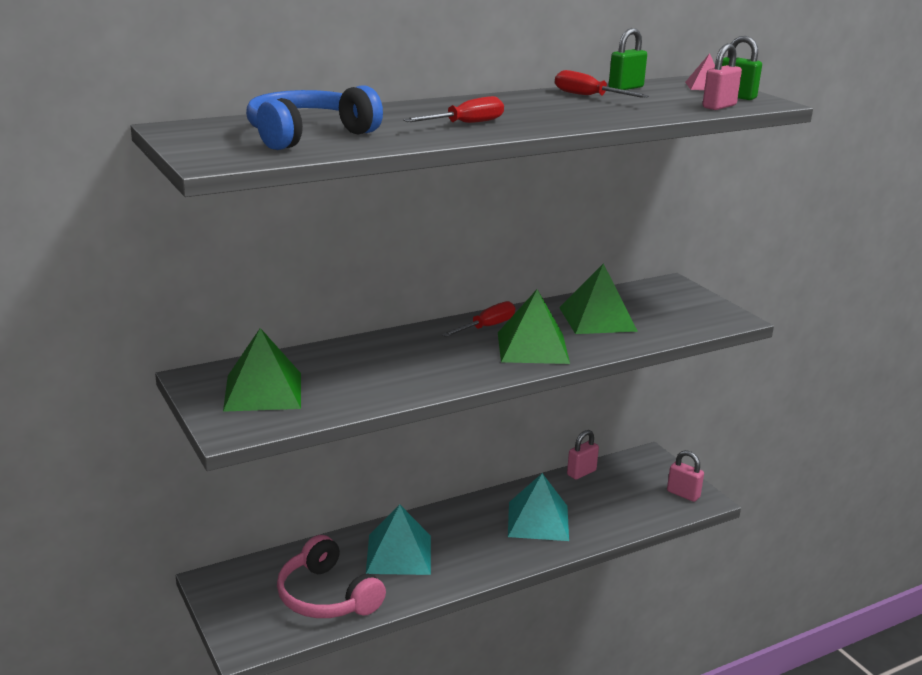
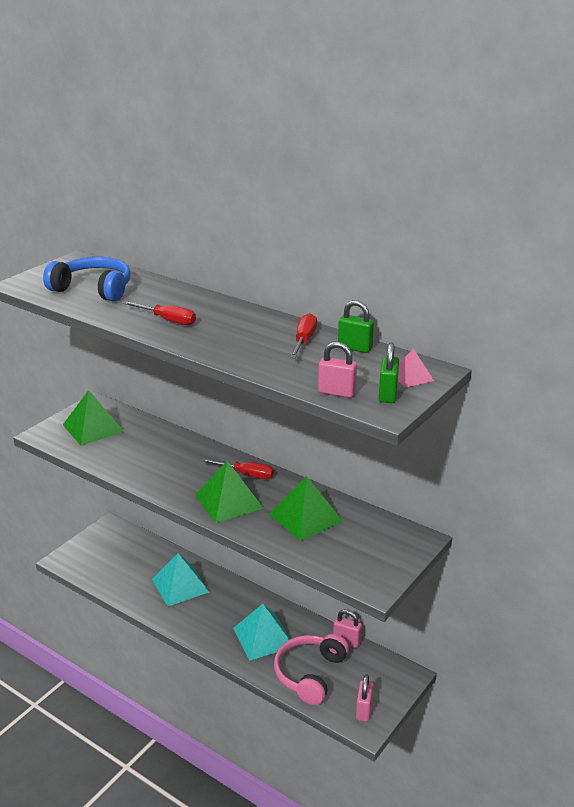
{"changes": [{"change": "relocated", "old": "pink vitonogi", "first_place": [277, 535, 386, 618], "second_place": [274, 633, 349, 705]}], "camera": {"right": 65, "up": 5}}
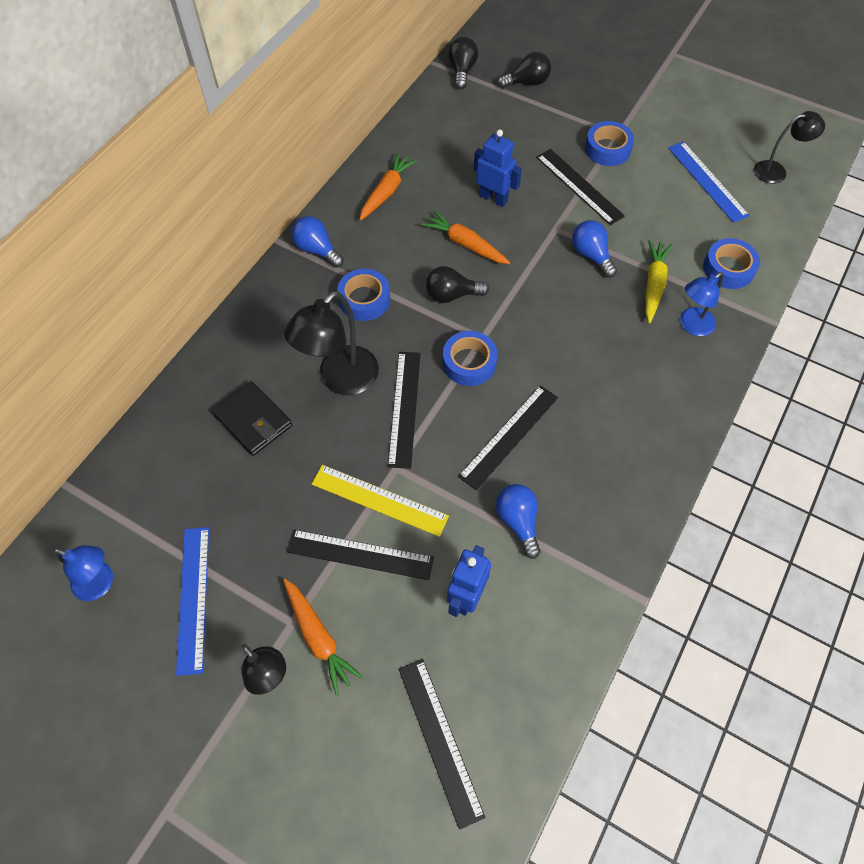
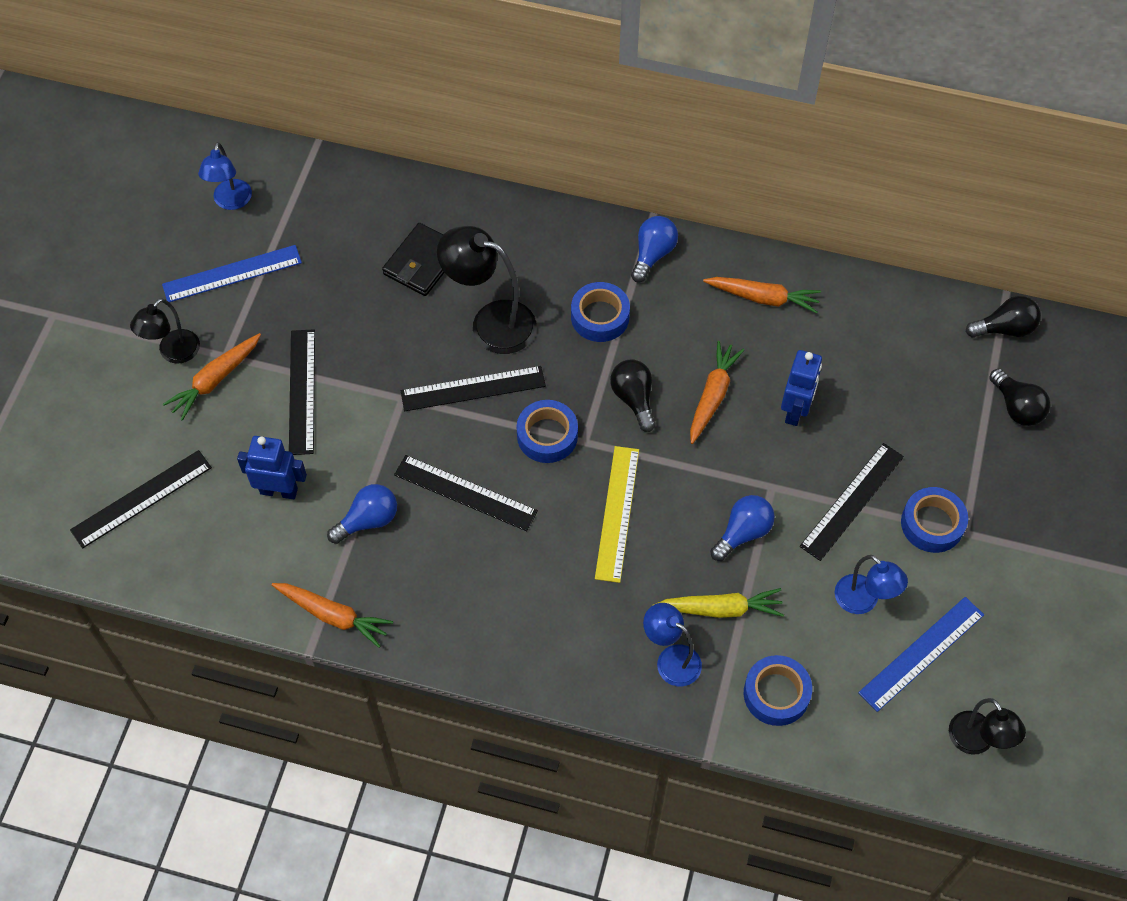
{"changes": [{"change": "appeared", "new": "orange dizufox", "second_place": [272, 583, 393, 648]}, {"change": "appeared", "new": "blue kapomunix", "second_place": [835, 555, 908, 614]}, {"change": "relocated", "old": "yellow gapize", "first_place": [312, 465, 449, 537], "second_place": [595, 446, 639, 583]}], "camera": {"right": 75, "up": 0}}
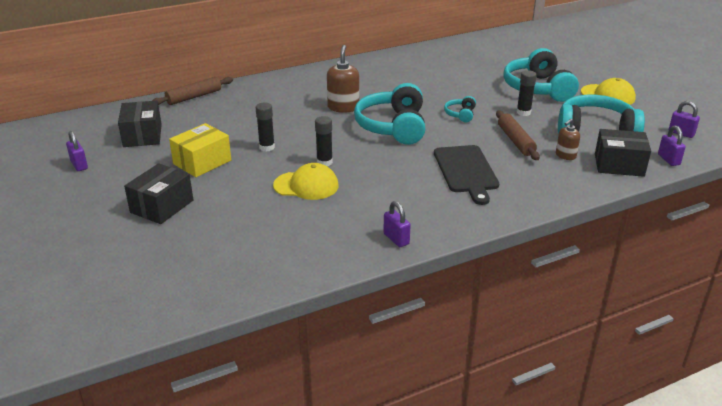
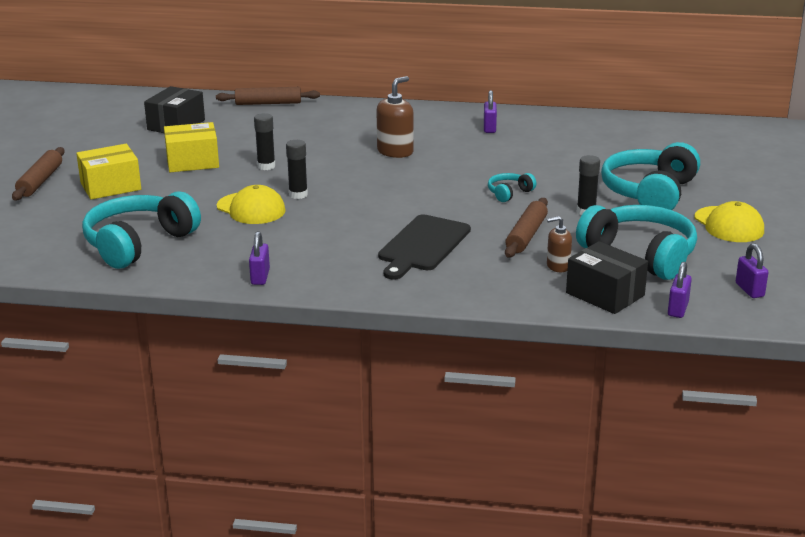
{"changes": [{"change": "appeared", "new": "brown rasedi", "second_place": [12, 147, 65, 200]}, {"change": "relocated", "old": "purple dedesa", "first_place": [66, 131, 88, 171], "second_place": [484, 90, 497, 133]}, {"change": "relocated", "old": "turquoise vitonogi", "first_place": [354, 83, 425, 145], "second_place": [82, 191, 201, 269]}, {"change": "colour", "old": "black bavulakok", "new": "yellow bavulakok", "first_place": [124, 163, 193, 224], "second_place": [76, 144, 141, 200]}], "camera": {"right": 35, "up": -5}}
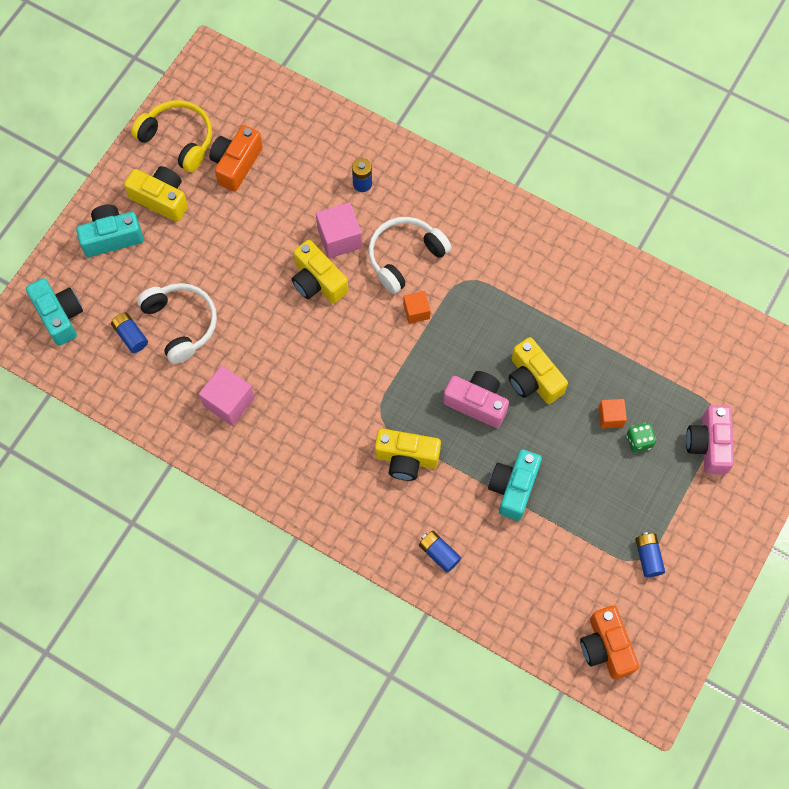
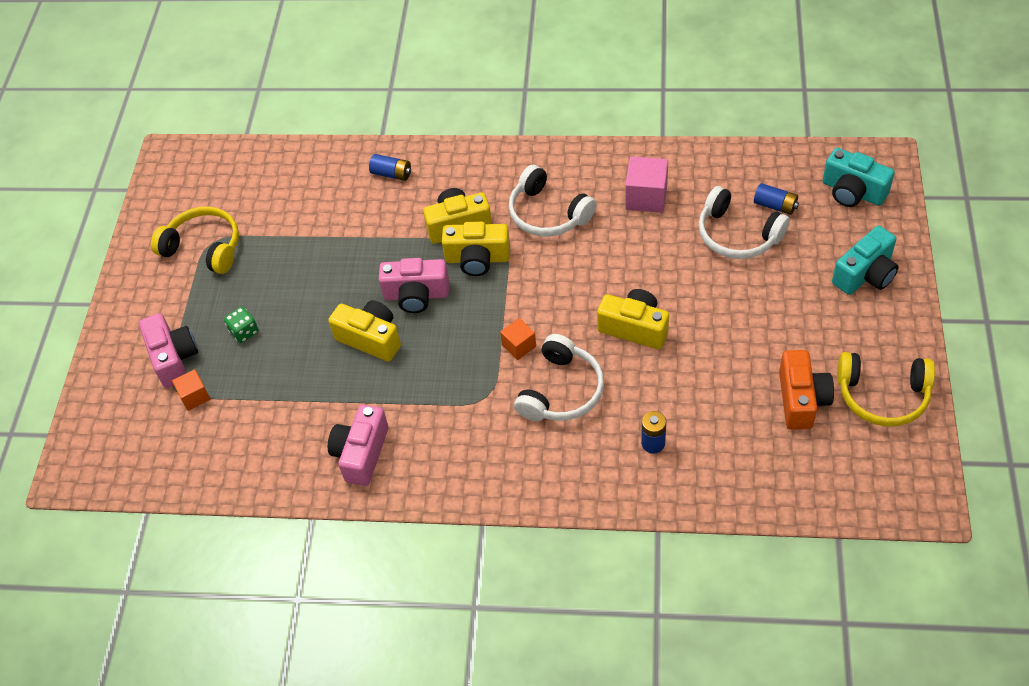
{"changes": [{"change": "missing", "old": "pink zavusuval", "first_place": [316, 202, 362, 258]}, {"change": "missing", "old": "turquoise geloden", "first_place": [488, 449, 542, 521]}, {"change": "missing", "old": "orange geloden", "first_place": [580, 606, 639, 679]}, {"change": "appeared", "new": "pink geloden", "second_place": [328, 405, 388, 486]}, {"change": "appeared", "new": "white vitonogi", "second_place": [509, 165, 597, 237]}, {"change": "relocated", "old": "yellow geloden", "first_place": [124, 166, 188, 222], "second_place": [442, 222, 510, 276]}, {"change": "relocated", "old": "orange zavusuval", "first_place": [598, 399, 627, 429], "second_place": [172, 369, 211, 411]}, {"change": "exchanged", "old": "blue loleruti", "new": "yellow vitonogi", "first_place": [635, 532, 665, 577], "second_place": [151, 206, 239, 274]}], "camera": {"right": 160, "up": -15}}
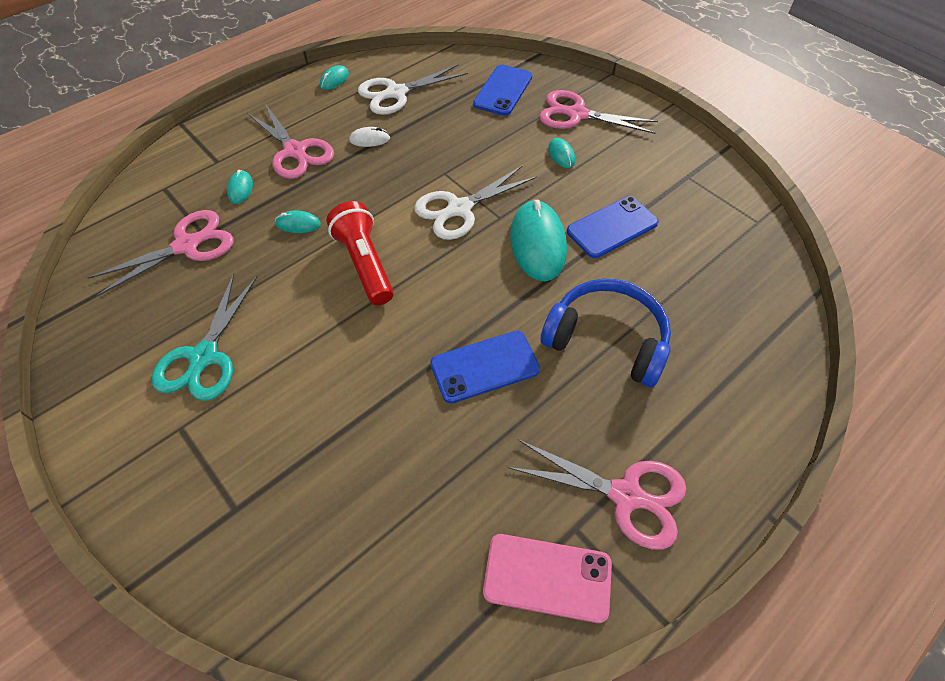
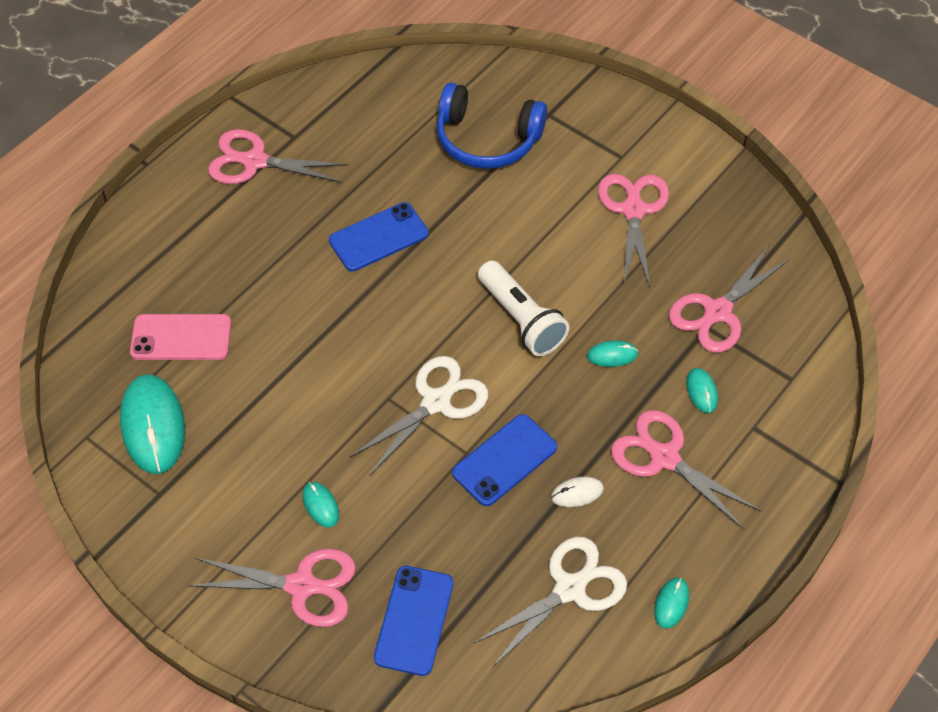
{"changes": [{"change": "relocated", "old": "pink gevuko", "first_place": [483, 534, 612, 623], "second_place": [130, 314, 231, 360]}, {"change": "relocated", "old": "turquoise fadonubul", "first_place": [510, 200, 567, 281], "second_place": [120, 374, 185, 474]}, {"change": "relocated", "old": "blue vitonogi", "first_place": [541, 279, 671, 387], "second_place": [437, 83, 547, 169]}, {"change": "relocated", "old": "blue gevuko", "first_place": [567, 196, 659, 258], "second_place": [452, 414, 557, 506]}, {"change": "colour", "old": "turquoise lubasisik", "new": "pink lubasisik", "first_place": [151, 273, 258, 401], "second_place": [598, 174, 669, 287]}, {"change": "colour", "old": "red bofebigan", "new": "white bofebigan", "first_place": [326, 201, 394, 305], "second_place": [478, 260, 569, 356]}], "camera": {"right": 170, "up": 0}}
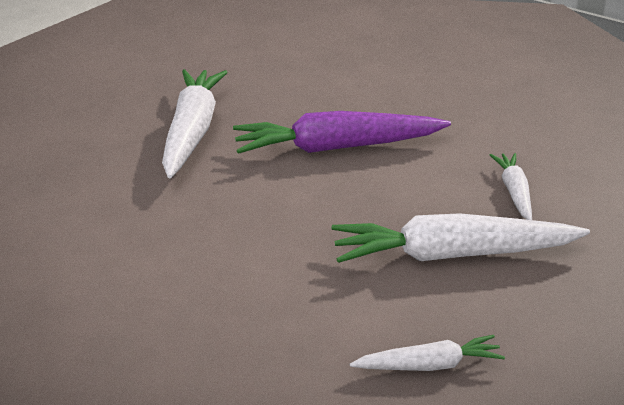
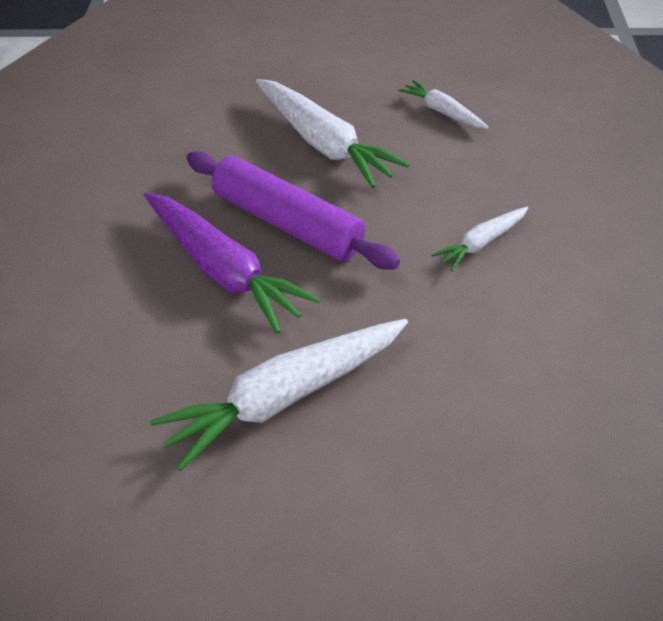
{"changes": [{"change": "appeared", "new": "purple rasedi", "second_place": [187, 151, 400, 270]}, {"change": "relocated", "old": "white dizufox", "first_place": [490, 153, 532, 220], "second_place": [431, 207, 528, 272]}], "camera": {"right": -125, "up": 15}}
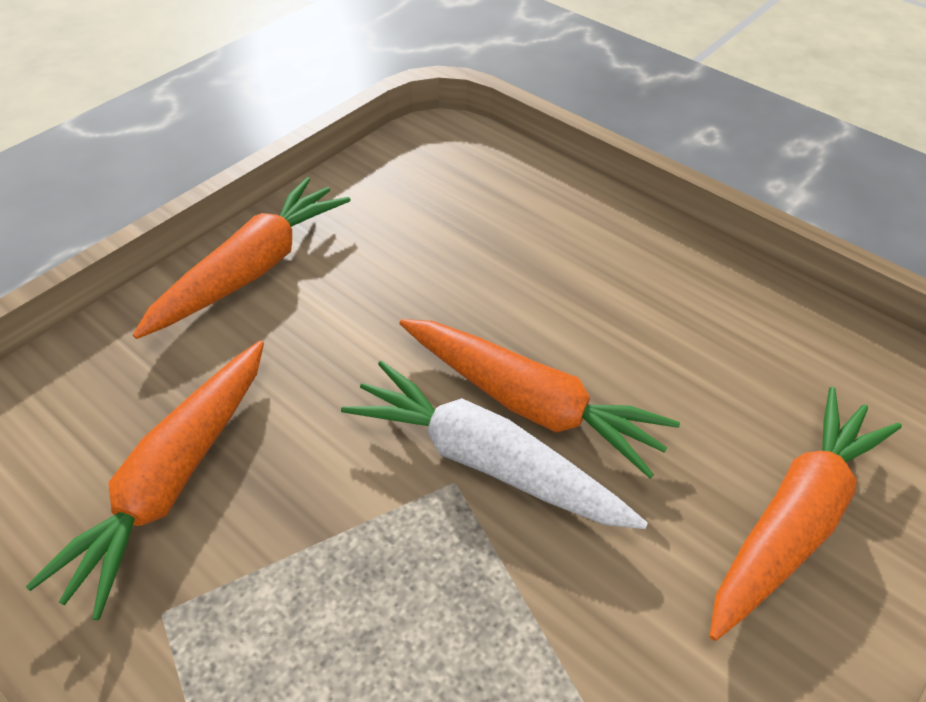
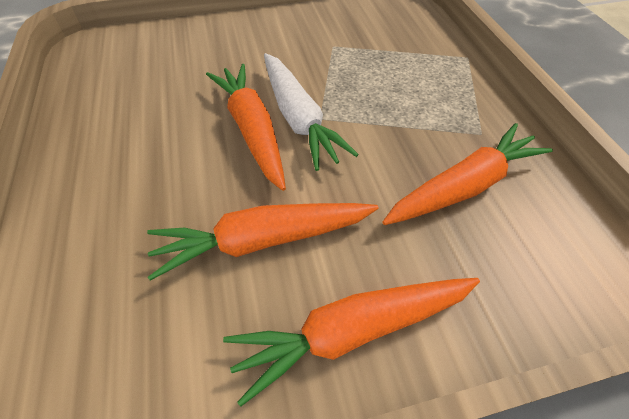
{"changes": [{"change": "relocated", "old": "orange dizufox", "first_place": [710, 387, 902, 641], "second_place": [147, 203, 378, 281]}], "camera": {"right": -145, "up": 5}}
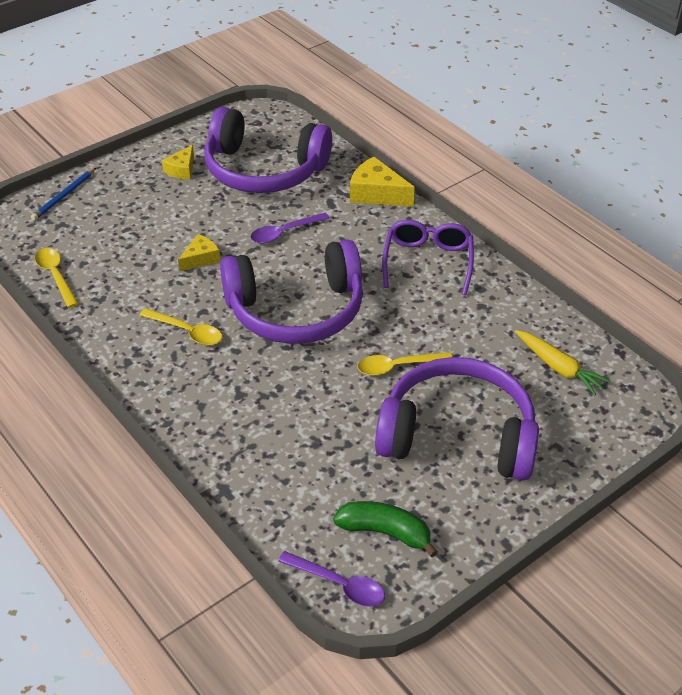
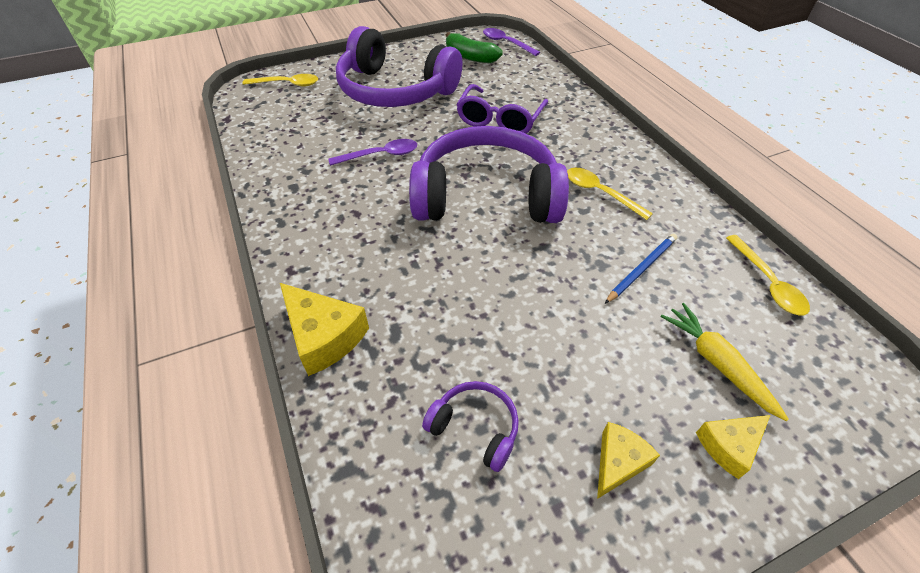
{"changes": [{"change": "relocated", "old": "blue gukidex", "first_place": [31, 168, 96, 220], "second_place": [605, 234, 677, 304]}, {"change": "relocated", "old": "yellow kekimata", "first_place": [178, 234, 220, 271], "second_place": [696, 415, 770, 479]}, {"change": "relocated", "old": "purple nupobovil", "first_place": [250, 213, 330, 244], "second_place": [328, 139, 417, 166]}, {"change": "relocated", "old": "yellow nupobovil", "first_place": [358, 352, 453, 376], "second_place": [243, 74, 318, 87]}, {"change": "relocated", "old": "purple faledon", "first_place": [382, 220, 474, 295], "second_place": [456, 84, 548, 134]}, {"change": "relocated", "old": "yellow dizufox", "first_place": [515, 330, 610, 395], "second_place": [660, 303, 789, 421]}, {"change": "size", "old": "purple vitonogi", "first_place": [205, 107, 332, 193], "second_place": [422, 381, 519, 472], "factor": 0.42}], "camera": {"right": -165, "up": 5}}
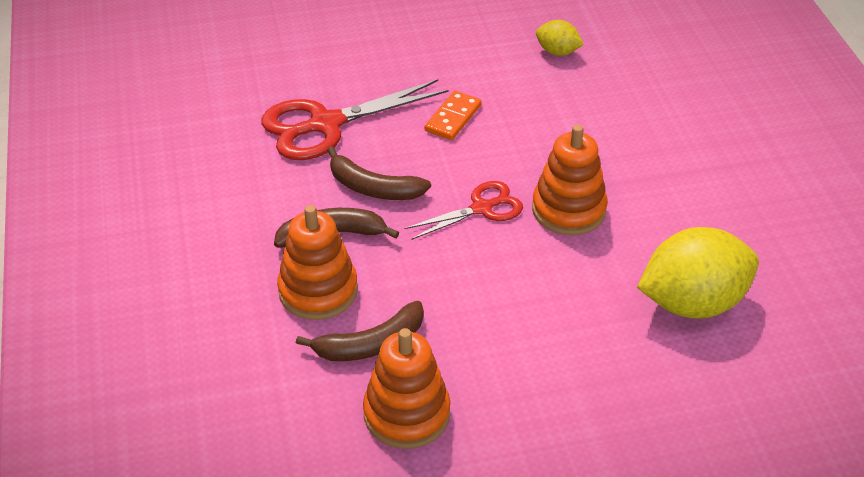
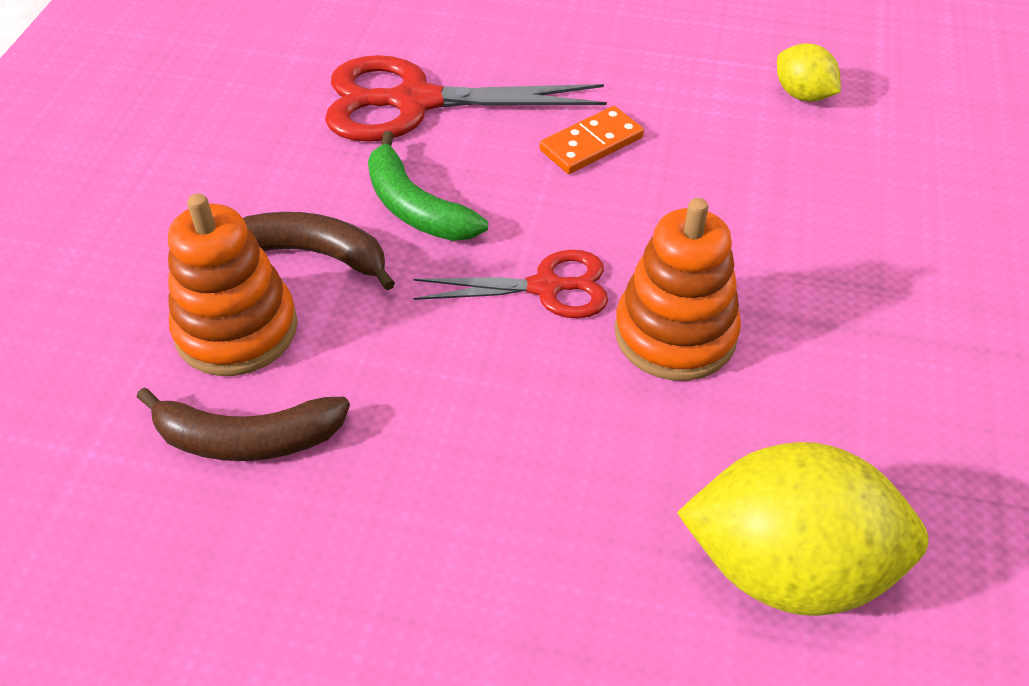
{"changes": [{"change": "missing", "old": "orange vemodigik", "first_place": [363, 328, 451, 449]}, {"change": "colour", "old": "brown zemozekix", "new": "green zemozekix", "first_place": [327, 146, 431, 200], "second_place": [368, 131, 488, 241]}], "camera": {"right": 25, "up": 5}}
